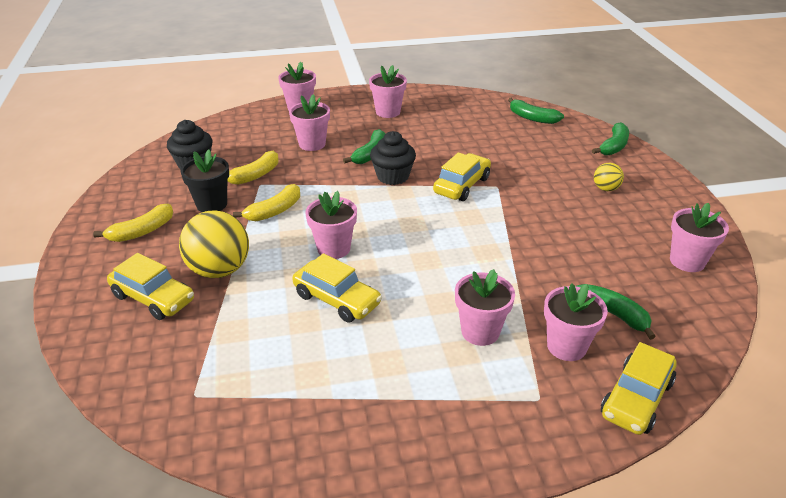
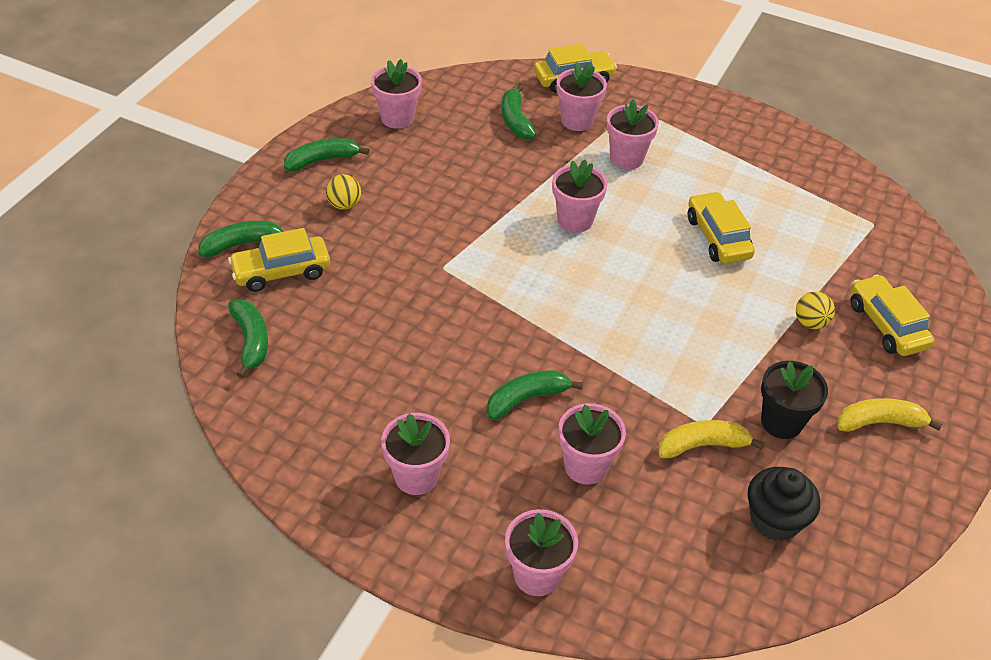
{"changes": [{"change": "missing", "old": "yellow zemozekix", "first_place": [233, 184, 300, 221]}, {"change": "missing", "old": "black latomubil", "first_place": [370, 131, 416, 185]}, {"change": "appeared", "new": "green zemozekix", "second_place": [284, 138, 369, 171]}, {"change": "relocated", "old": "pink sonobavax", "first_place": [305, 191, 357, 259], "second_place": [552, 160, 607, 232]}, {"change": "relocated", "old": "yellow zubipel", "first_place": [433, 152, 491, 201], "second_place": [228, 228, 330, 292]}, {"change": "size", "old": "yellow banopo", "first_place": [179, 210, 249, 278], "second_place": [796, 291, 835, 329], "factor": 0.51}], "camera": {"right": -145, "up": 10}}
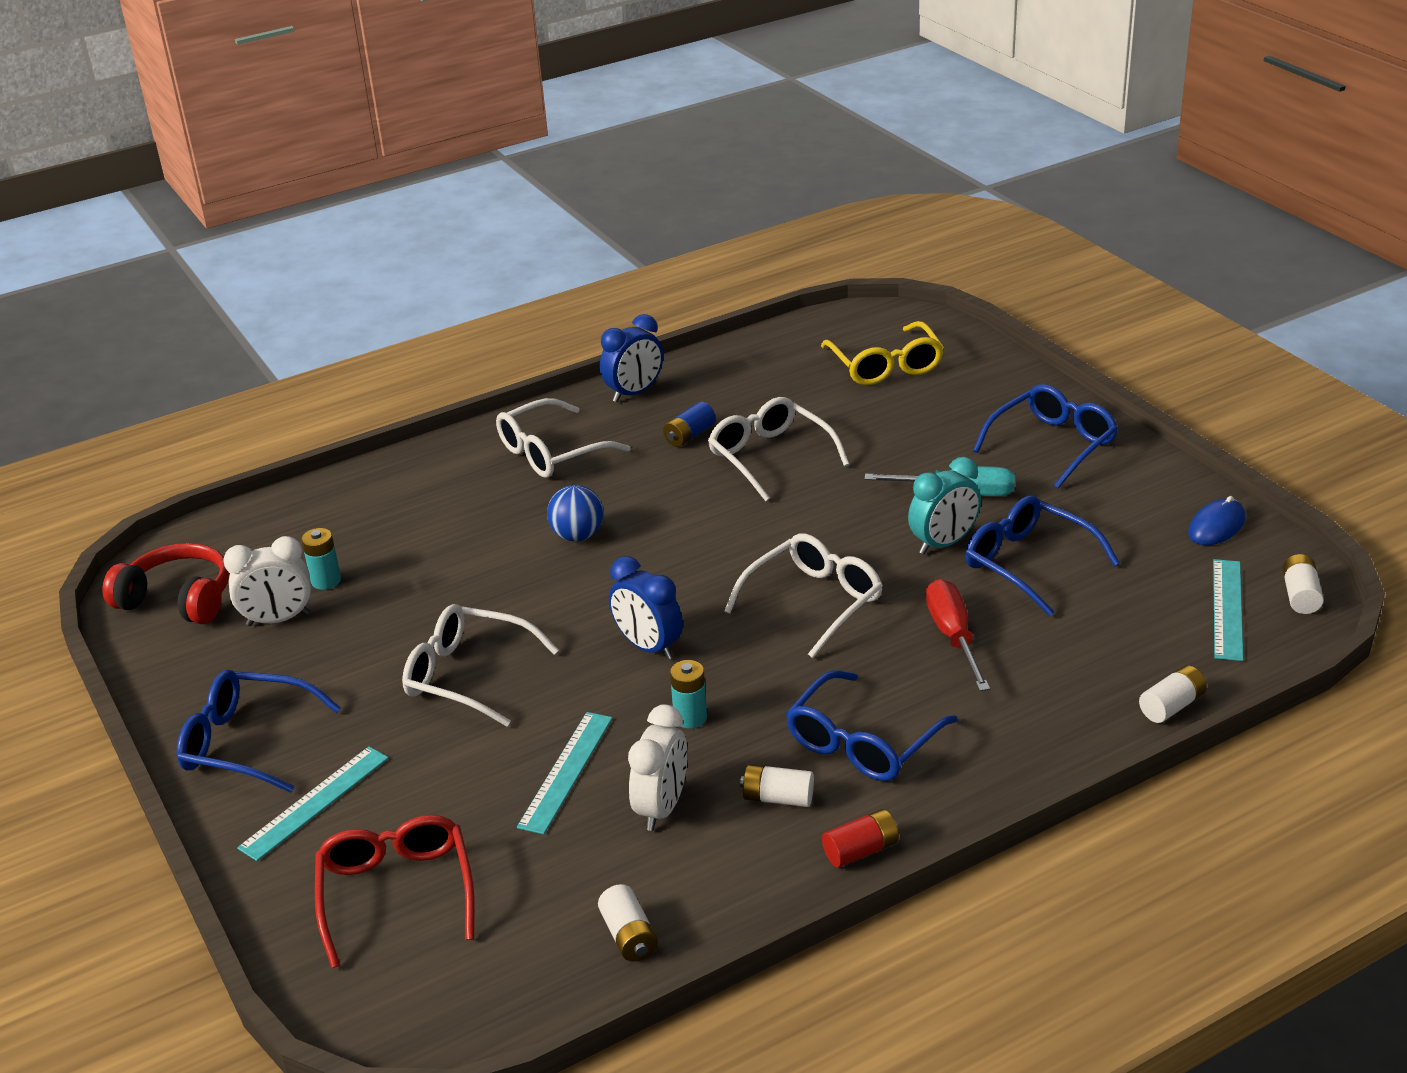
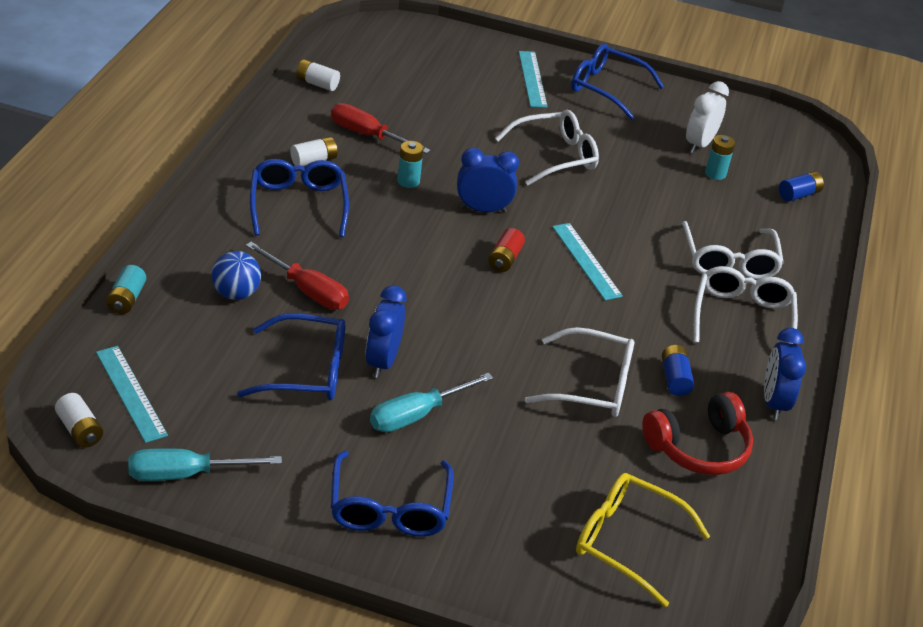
{"changes": [{"change": "missing", "old": "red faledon", "first_place": [315, 815, 475, 968]}, {"change": "appeared", "new": "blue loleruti", "second_place": [779, 171, 824, 202]}, {"change": "relocated", "old": "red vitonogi", "first_place": [103, 543, 229, 624], "second_place": [642, 392, 753, 475]}, {"change": "relocated", "old": "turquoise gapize", "first_place": [517, 712, 612, 834], "second_place": [552, 223, 623, 300]}, {"change": "relocated", "old": "blue banopo", "first_place": [547, 485, 603, 541], "second_place": [212, 251, 261, 300]}, {"change": "relocated", "old": "white faledon", "first_place": [724, 533, 883, 658], "second_place": [681, 221, 784, 280]}, {"change": "relocated", "old": "red loleruti", "first_place": [822, 809, 899, 868], "second_place": [488, 228, 525, 272]}, {"change": "exchanged", "old": "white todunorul", "new": "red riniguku", "first_place": [628, 705, 688, 831], "second_place": [331, 103, 431, 154]}, {"change": "exchanged", "old": "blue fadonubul", "new": "turquoise riniguku", "first_place": [1188, 496, 1245, 545], "second_place": [128, 448, 282, 481]}, {"change": "colour", "old": "turquoise todunorul", "new": "blue todunorul", "first_place": [908, 457, 981, 554], "second_place": [366, 285, 406, 378]}, {"change": "colour", "old": "white loleruti", "new": "turquoise loleruti", "first_place": [1139, 665, 1207, 723], "second_place": [106, 265, 146, 314]}, {"change": "spun", "old": "blue faledon", "first_place": [177, 670, 341, 793], "second_place": [571, 44, 664, 120], "degrees": -120}], "camera": {"right": 130, "up": 5}}
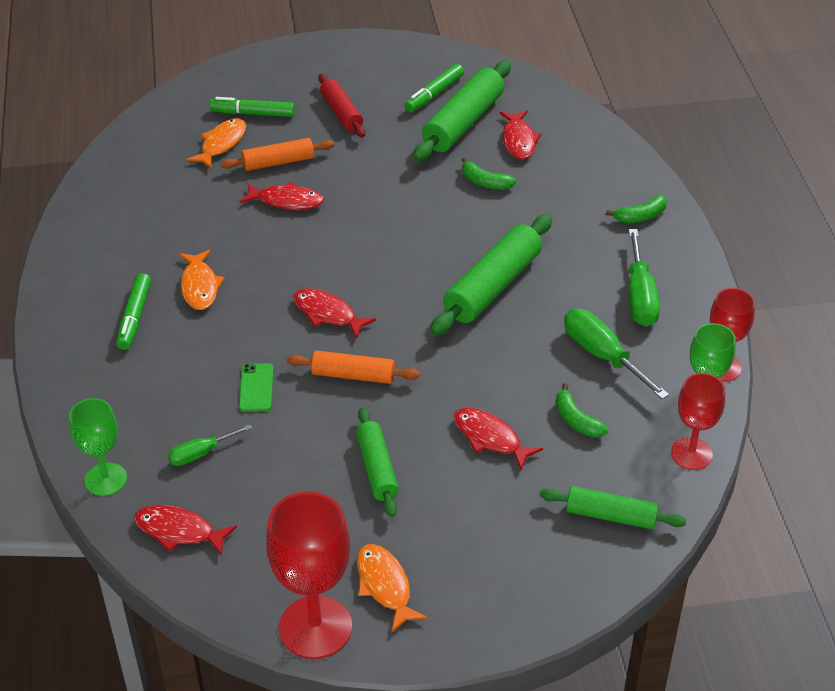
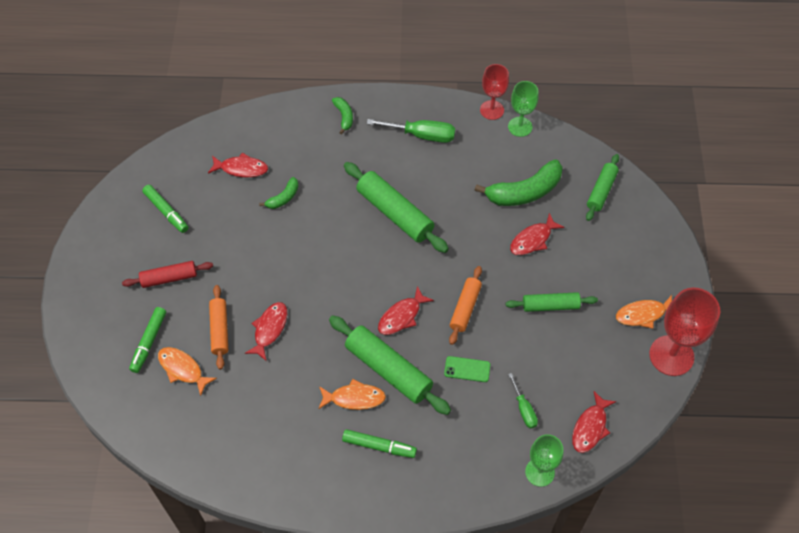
{"changes": [{"change": "missing", "old": "green riniguku", "first_place": [564, 309, 669, 399]}, {"change": "missing", "old": "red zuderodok", "first_place": [671, 373, 725, 470]}, {"change": "relocated", "old": "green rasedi", "first_place": [413, 60, 511, 162], "second_place": [329, 315, 451, 415]}, {"change": "size", "old": "green zemozekix", "first_place": [556, 383, 608, 438], "second_place": [474, 160, 563, 206], "factor": 1.95}], "camera": {"right": -80, "up": 15}}
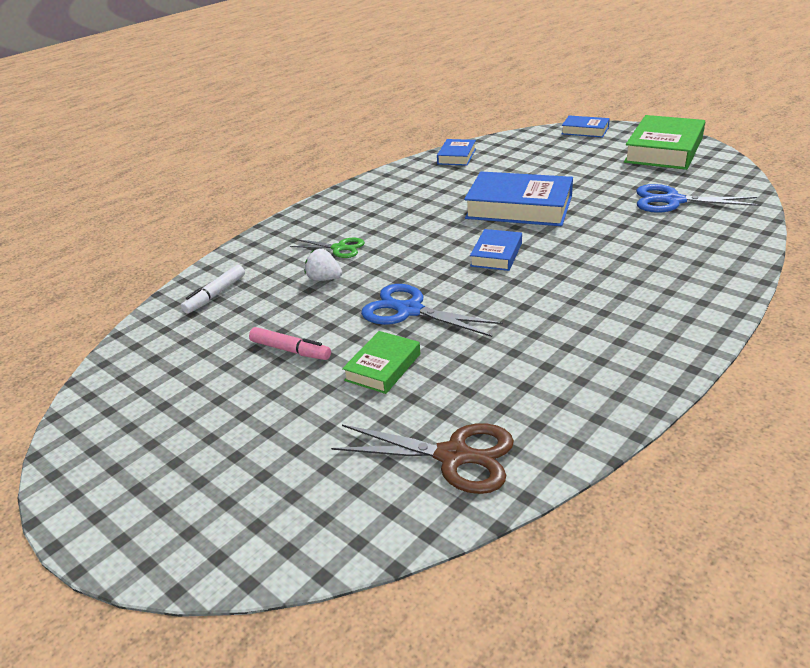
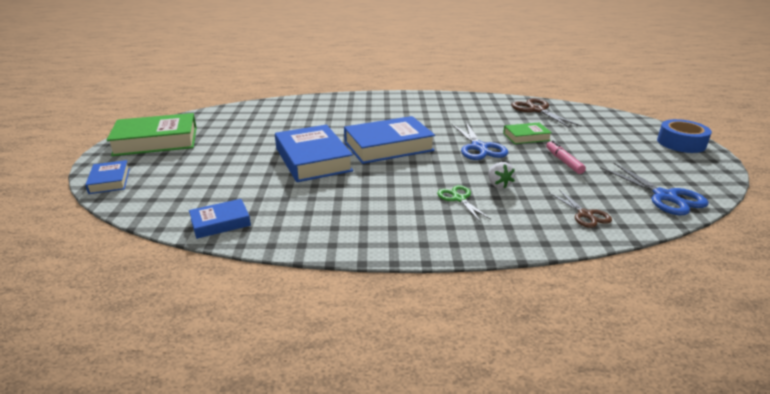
{"changes": [{"change": "appeared", "new": "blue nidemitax", "second_place": [657, 119, 712, 153]}, {"change": "relocated", "old": "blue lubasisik", "first_place": [636, 184, 761, 213], "second_place": [600, 162, 709, 215]}, {"change": "exchanged", "old": "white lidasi", "new": "brown lubasisik", "first_place": [181, 265, 245, 314], "second_place": [550, 190, 612, 228]}, {"change": "size", "old": "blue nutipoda", "first_place": [470, 229, 522, 271], "second_place": [344, 116, 435, 164], "factor": 1.89}], "camera": {"right": -135, "up": -5}}
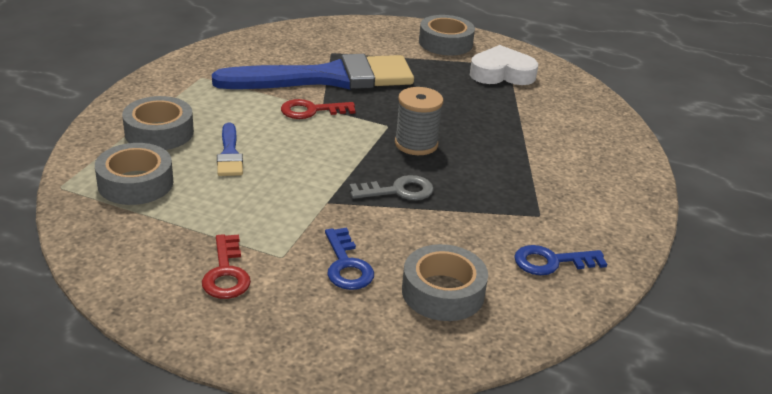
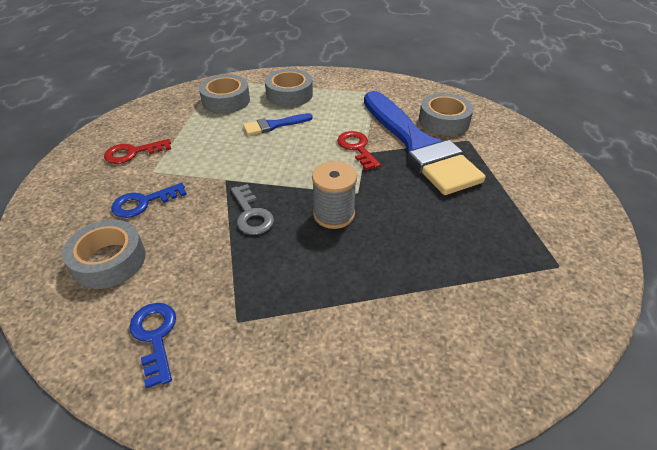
{"changes": [{"change": "missing", "old": "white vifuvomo", "first_place": [470, 45, 538, 85]}, {"change": "relocated", "old": "grey nidemitax", "first_place": [419, 15, 475, 55], "second_place": [419, 93, 473, 136]}], "camera": {"right": 80, "up": 10}}
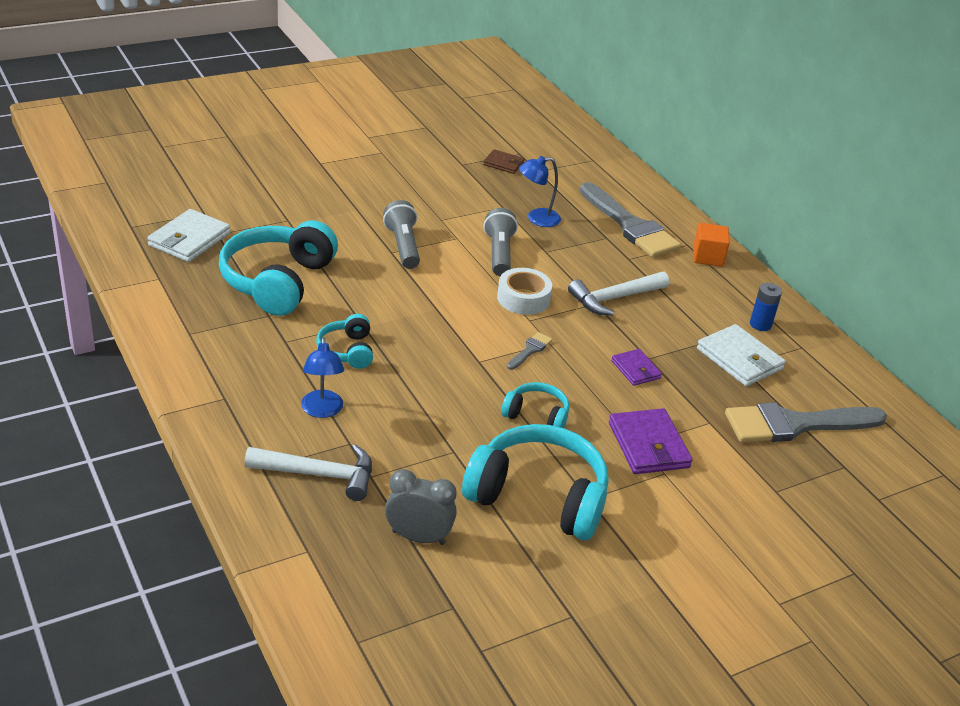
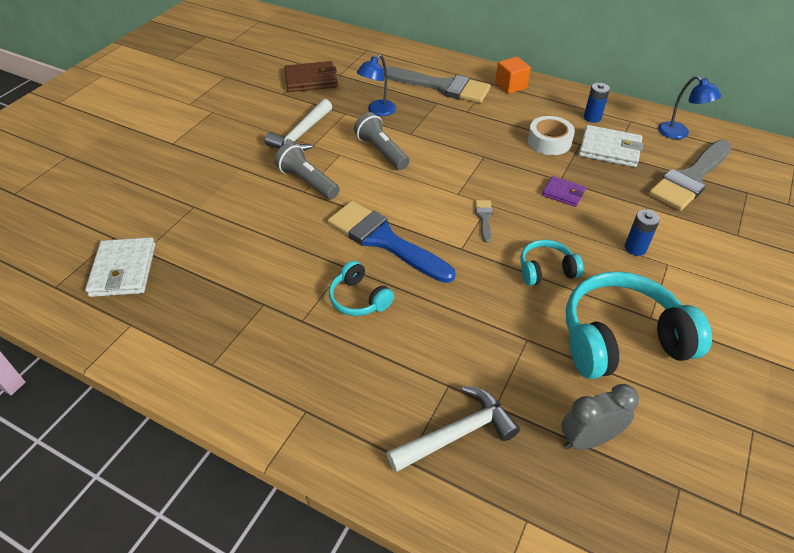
{"changes": [{"change": "missing", "old": "turquoise vitonogi", "first_place": [219, 220, 338, 316]}, {"change": "appeared", "new": "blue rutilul", "second_place": [328, 201, 455, 283]}, {"change": "relocated", "old": "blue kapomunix", "first_place": [301, 337, 344, 418], "second_place": [658, 76, 721, 139]}, {"change": "relocated", "old": "white nidemitax", "first_place": [497, 268, 552, 315], "second_place": [528, 116, 575, 155]}, {"change": "relocated", "old": "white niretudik", "first_place": [568, 272, 669, 316], "second_place": [265, 99, 332, 151]}, {"change": "exchanged", "old": "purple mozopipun", "new": "blue loleruti", "first_place": [609, 408, 693, 474], "second_place": [625, 209, 660, 256]}, {"change": "size", "old": "brown mozopipun", "first_place": [483, 149, 525, 174], "second_place": [284, 61, 338, 92], "factor": 1.68}], "camera": {"right": -30, "up": 10}}
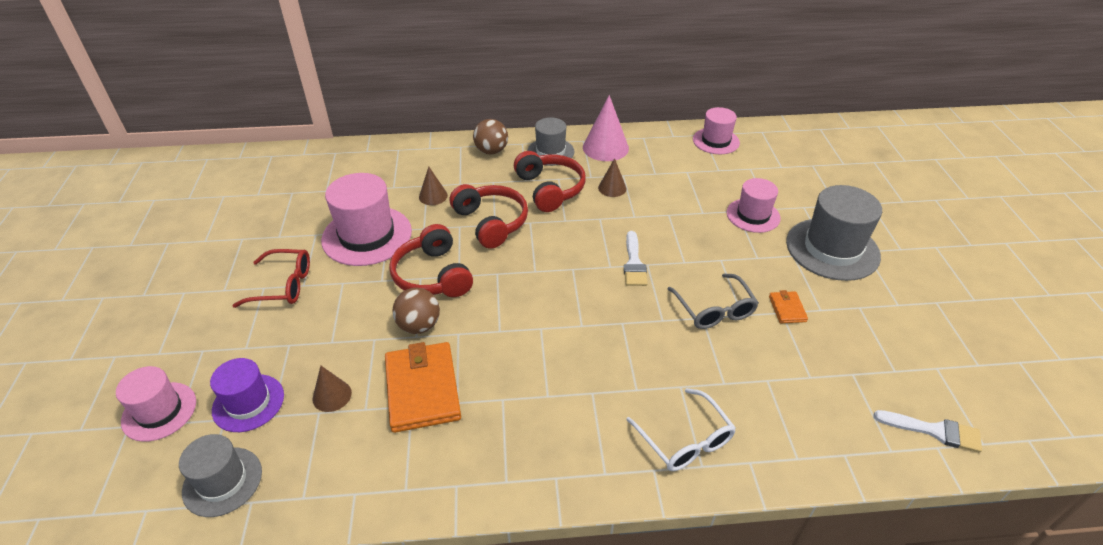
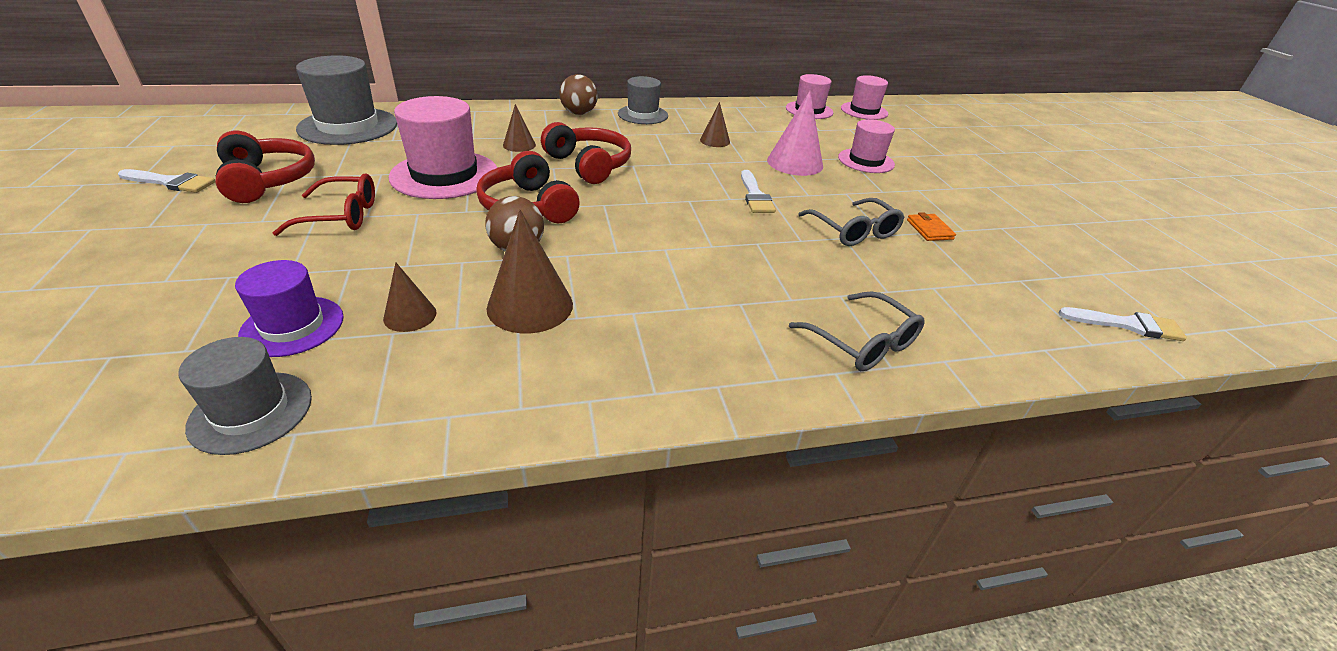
{"changes": [{"change": "appeared", "new": "white rutilul", "second_place": [118, 169, 216, 193]}, {"change": "relocated", "old": "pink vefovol", "first_place": [116, 366, 196, 442], "second_place": [841, 75, 888, 120]}, {"change": "relocated", "old": "red vitonogi", "first_place": [514, 151, 586, 212], "second_place": [215, 131, 315, 203]}, {"change": "relocated", "old": "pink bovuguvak", "first_place": [583, 95, 629, 161], "second_place": [767, 91, 823, 176]}, {"change": "relocated", "old": "grey vefovol", "first_place": [786, 185, 882, 281], "second_place": [296, 55, 397, 145]}, {"change": "exchanged", "old": "orange mozopipun", "new": "brown bovuguvak", "first_place": [385, 342, 461, 433], "second_place": [486, 210, 573, 333]}, {"change": "colour", "old": "white faledon", "new": "grey faledon", "first_place": [626, 388, 736, 471], "second_place": [789, 291, 924, 371]}], "camera": {"right": -10, "up": -5}}
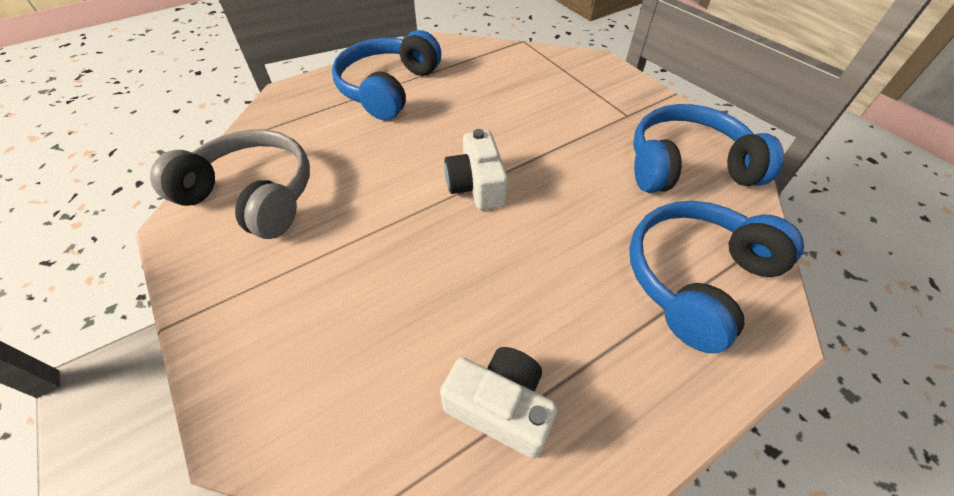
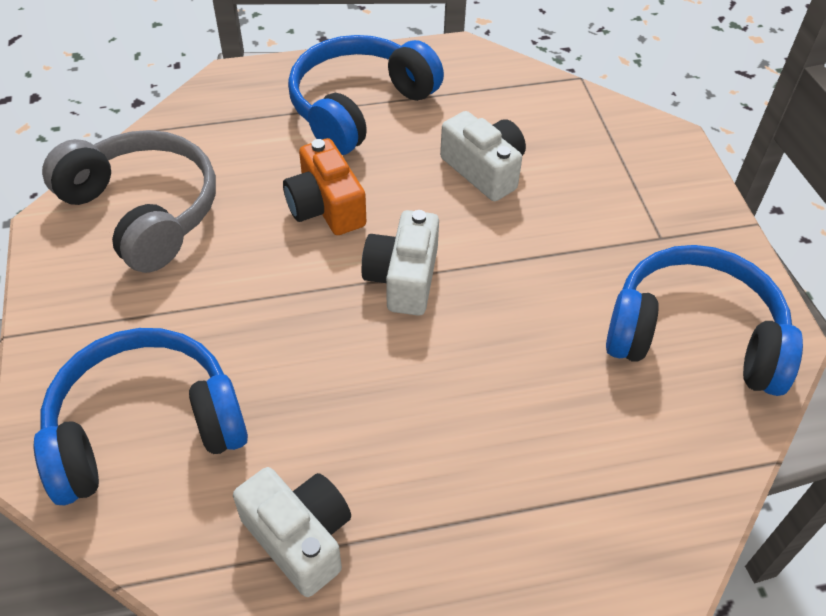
{"changes": [{"change": "appeared", "new": "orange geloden", "second_place": [283, 138, 366, 235]}, {"change": "appeared", "new": "white geloden", "second_place": [440, 111, 526, 201]}, {"change": "relocated", "old": "blue vitonogi", "first_place": [629, 201, 804, 354], "second_place": [34, 328, 248, 505]}], "camera": {"right": 20, "up": 0}}
